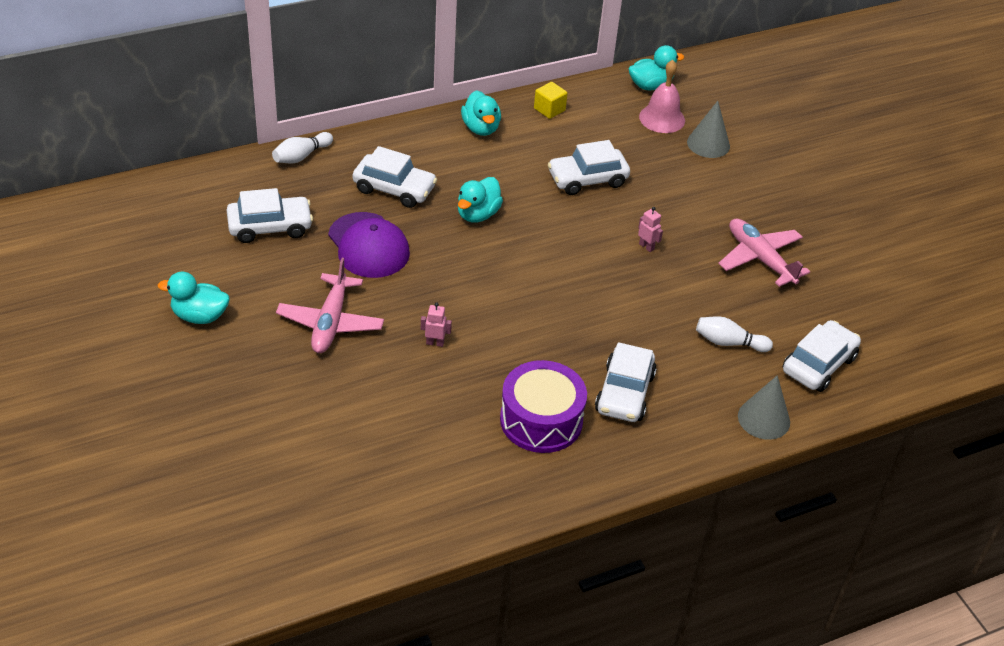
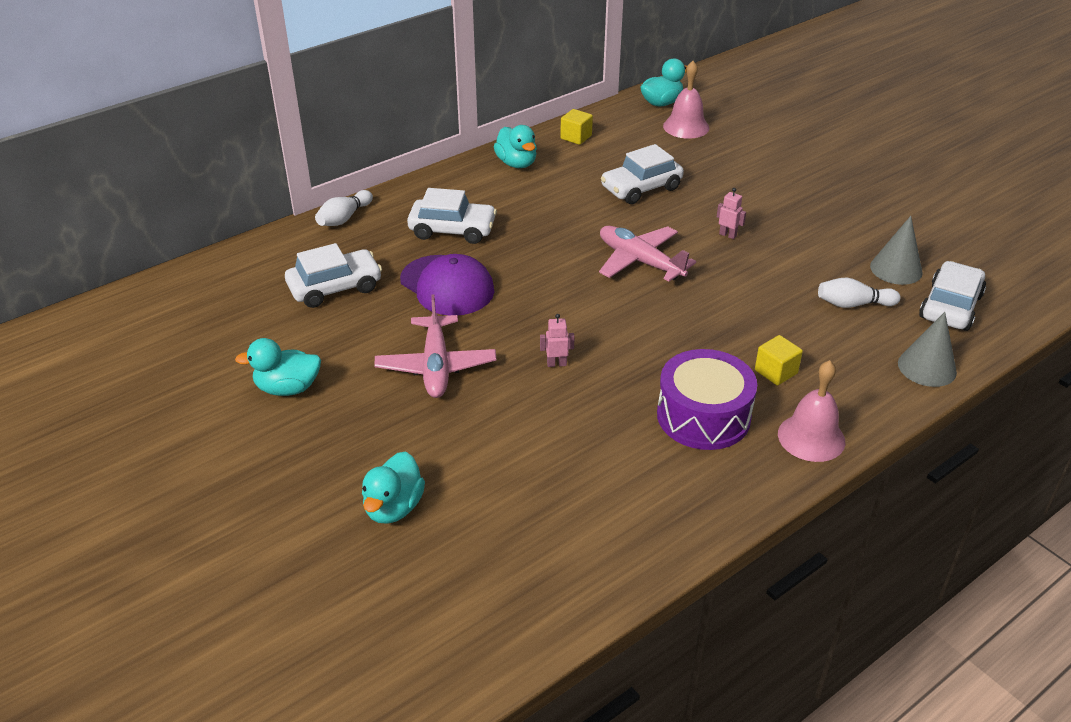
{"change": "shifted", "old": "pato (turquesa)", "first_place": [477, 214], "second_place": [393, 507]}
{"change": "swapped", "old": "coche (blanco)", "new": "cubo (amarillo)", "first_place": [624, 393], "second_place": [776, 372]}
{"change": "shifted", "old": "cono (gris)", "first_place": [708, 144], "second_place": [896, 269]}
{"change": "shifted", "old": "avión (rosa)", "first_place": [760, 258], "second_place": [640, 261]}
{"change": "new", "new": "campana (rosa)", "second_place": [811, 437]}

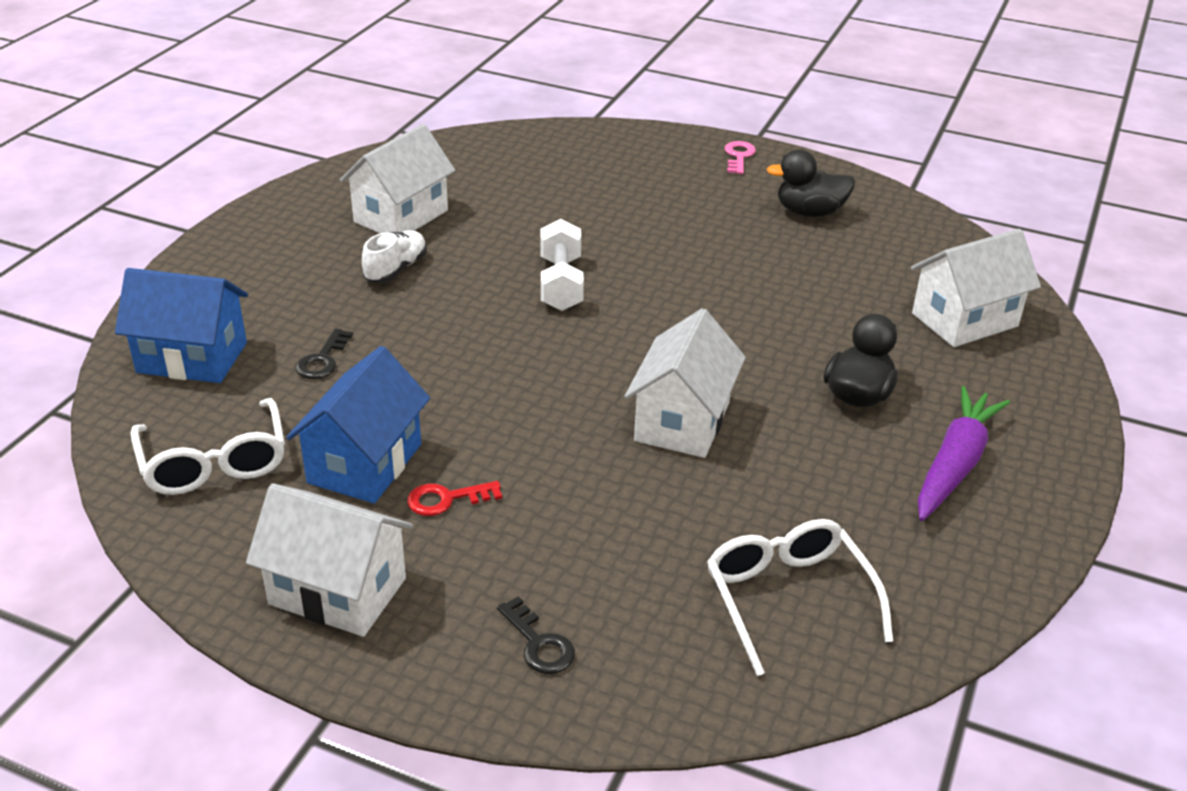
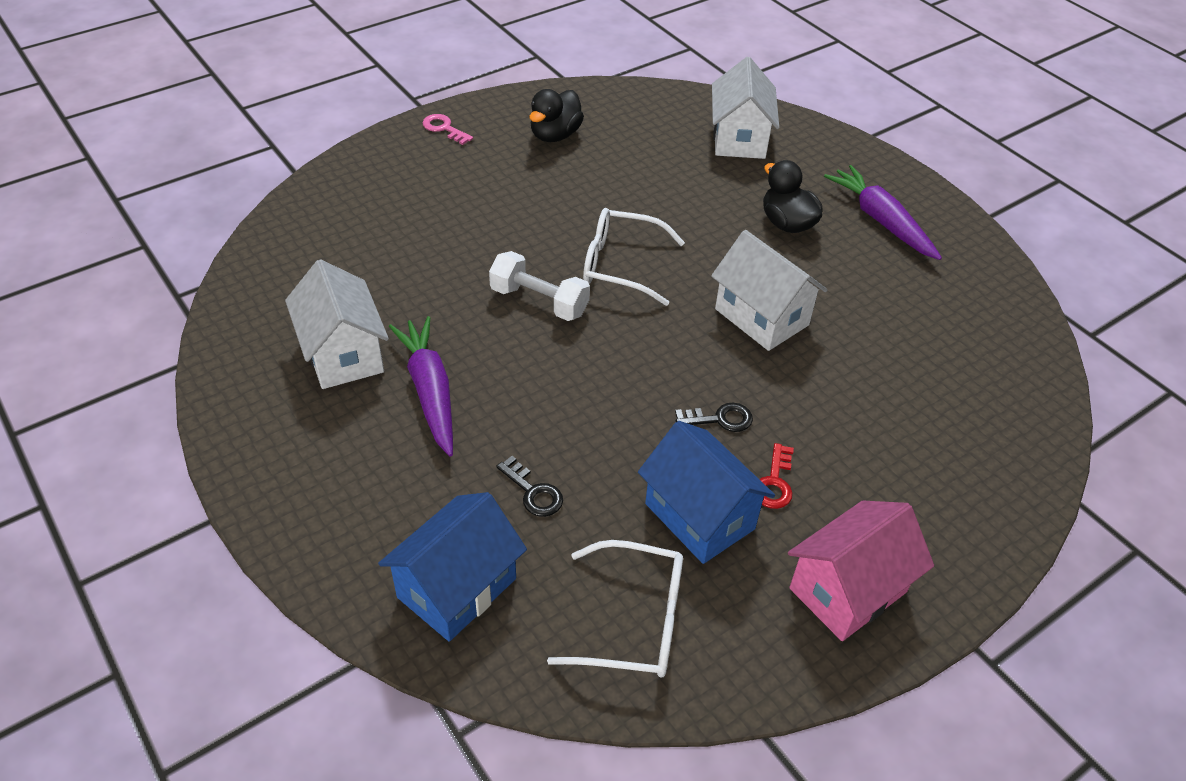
{"change": "repainted", "old": "casa (blanco)", "new": "casa (rosa)", "first_place": [338, 591], "second_place": [847, 590]}
{"change": "swapped", "old": "zapato (blanco)", "new": "zanahoria (morado)", "first_place": [396, 269], "second_place": [430, 391]}
{"change": "shifted", "old": "llave (negro)", "first_place": [539, 643], "second_place": [720, 419]}
{"change": "shifted", "old": "gafas (blanco)", "first_place": [788, 598], "second_place": [620, 265]}

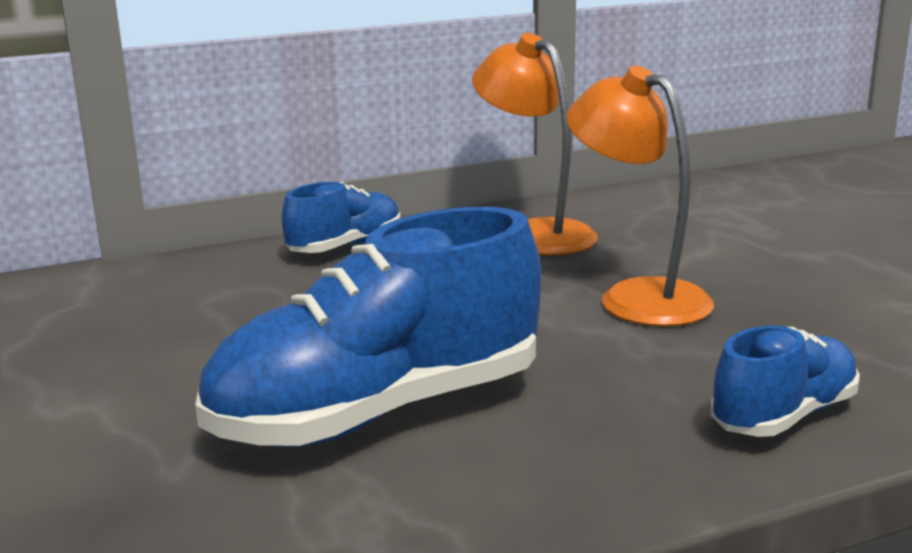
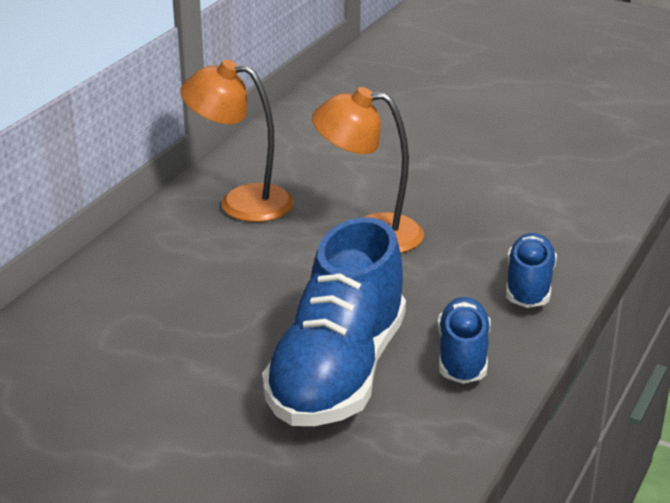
{"change": "shifted", "old": "zapato (azul)", "first_place": [345, 246], "second_place": [462, 356]}

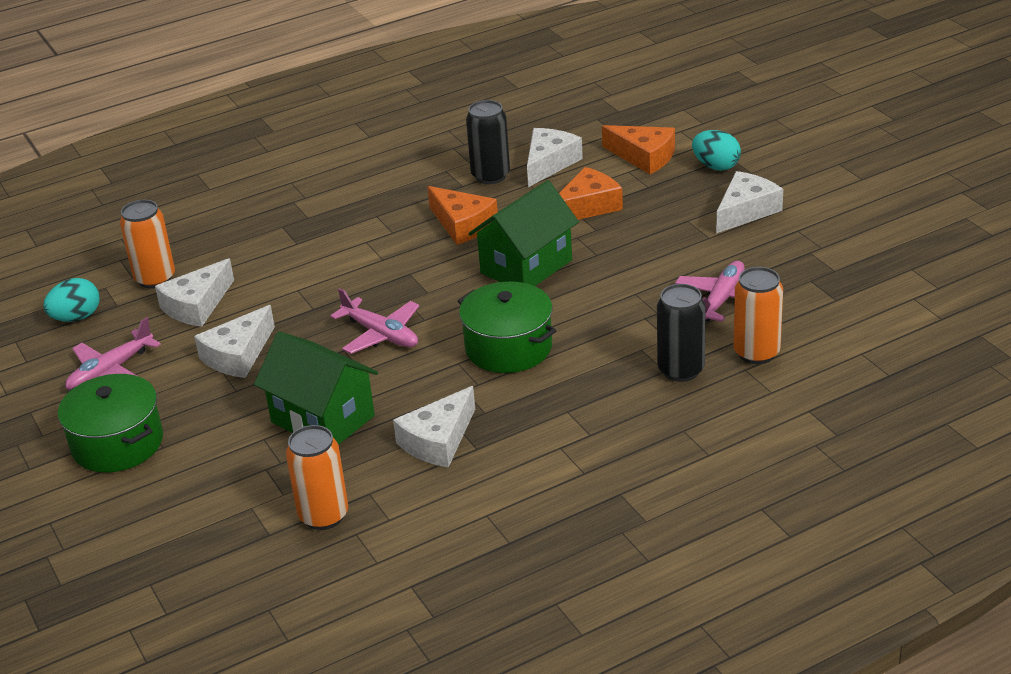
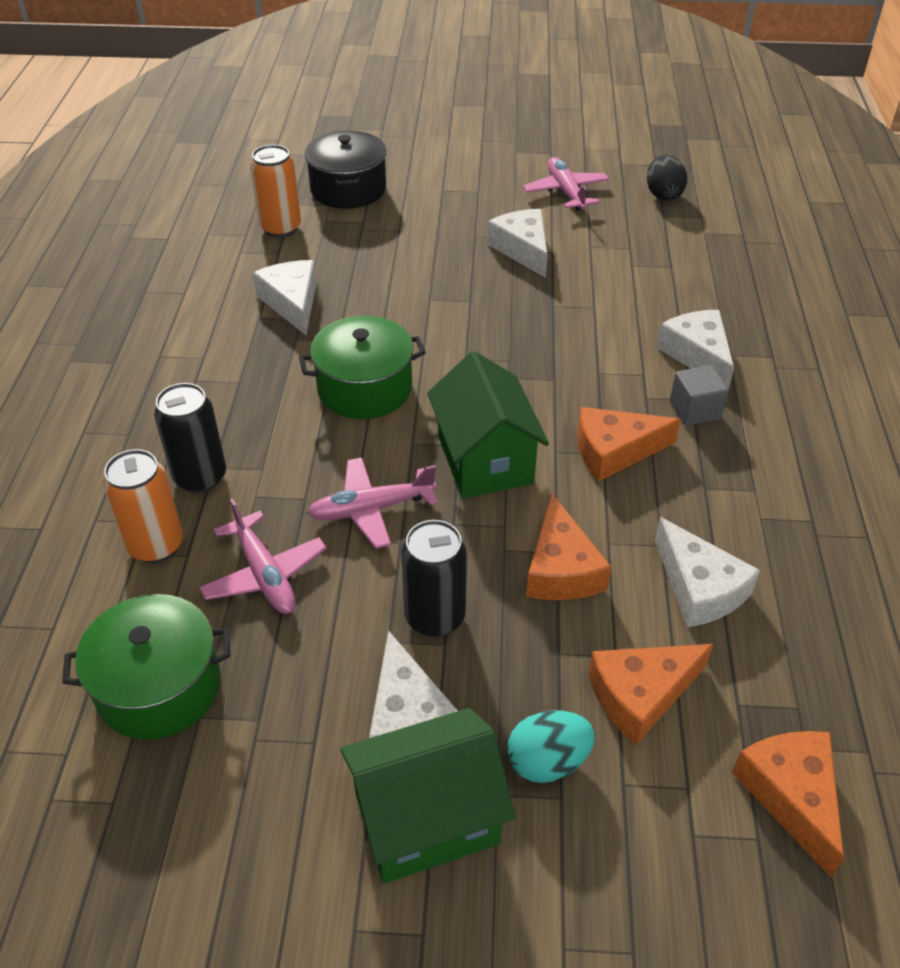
{"change": "repainted", "old": "huevo (turquesa)", "new": "huevo (negro)", "first_place": [76, 317], "second_place": [663, 194]}
{"change": "shifted", "old": "olla (verde)", "first_place": [117, 443], "second_place": [159, 687]}
{"change": "gone", "old": "lata (naranja)", "first_place": [155, 279]}
{"change": "shifted", "old": "queso (blanco)", "first_place": [197, 305], "second_place": [697, 355]}
{"change": "shifted", "old": "casa (verde)", "first_place": [323, 419], "second_place": [427, 818]}
{"change": "shifted", "old": "avión (rosa)", "first_place": [381, 334], "second_place": [371, 509]}
{"change": "shifted", "old": "lata (negro)", "first_place": [490, 176], "second_place": [435, 617]}
{"change": "new", "new": "olla (negro)", "second_place": [348, 189]}
{"change": "new", "new": "cubo (gris)", "second_place": [694, 410]}
{"change": "new", "new": "queso (naranja)", "second_place": [791, 795]}

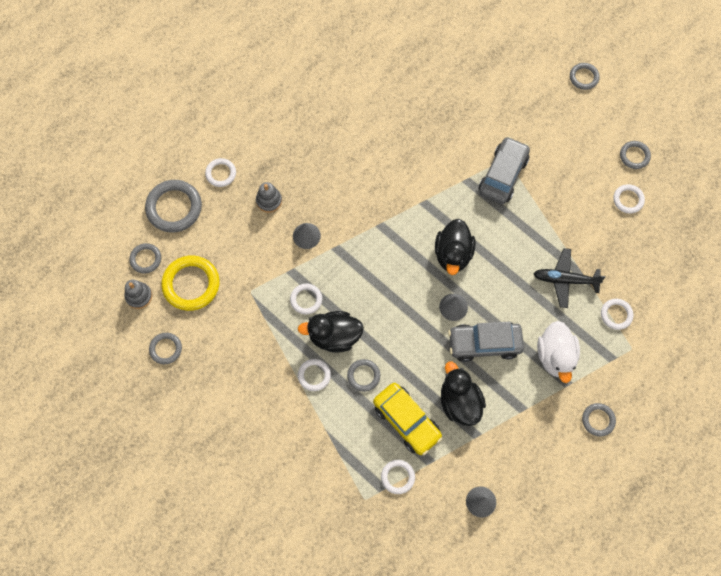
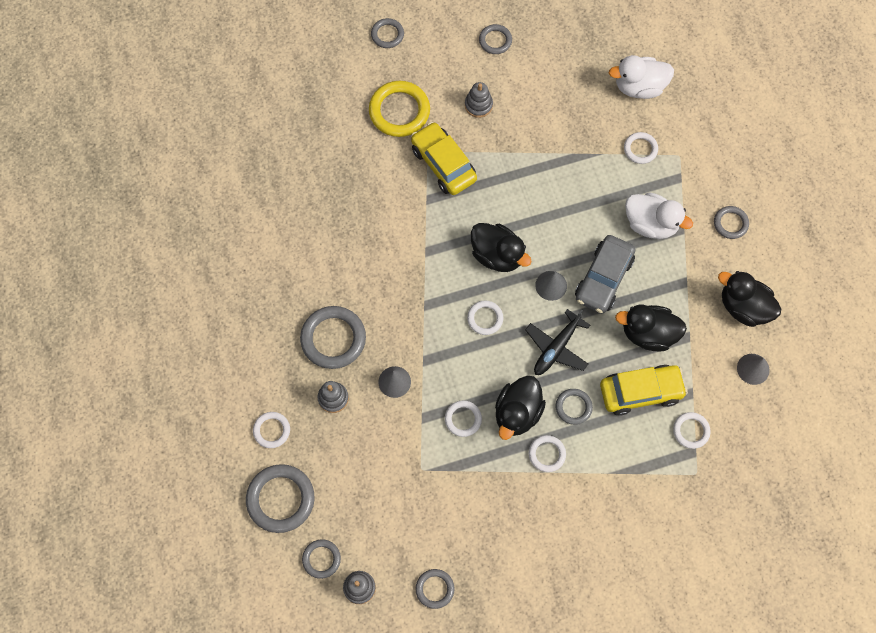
{"change": "shifted", "old": "anillo (amarillo)", "first_place": [191, 284], "second_place": [399, 111]}
{"change": "repainted", "old": "coche (gris)", "new": "coche (amarillo)", "first_place": [503, 175], "second_place": [443, 164]}
{"change": "shifted", "old": "avión (negro)", "first_place": [565, 280], "second_place": [556, 348]}
{"change": "shifted", "old": "anillo (blanco)", "first_place": [628, 200], "second_place": [485, 318]}
{"change": "new", "new": "anillo (gris)", "second_place": [333, 339]}
{"change": "new", "new": "juguete apilable (gris)", "second_place": [478, 105]}
{"change": "new", "new": "pato (blanco)", "second_place": [639, 87]}
{"change": "new", "new": "pato (negro)", "second_place": [743, 307]}

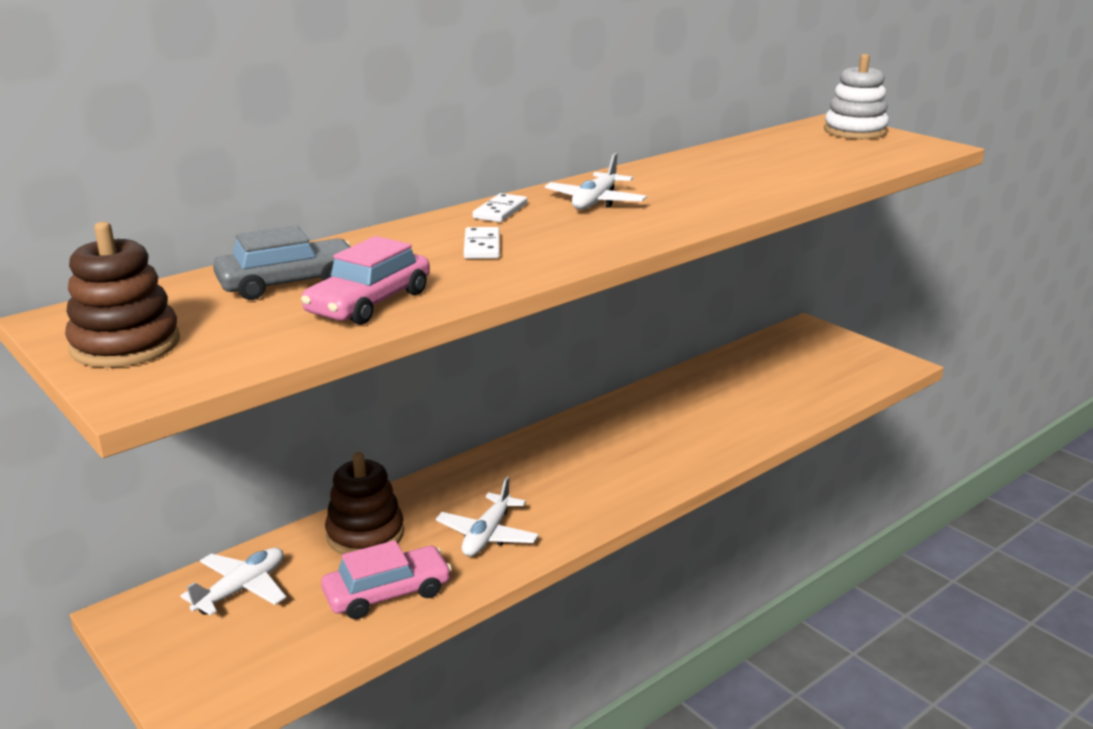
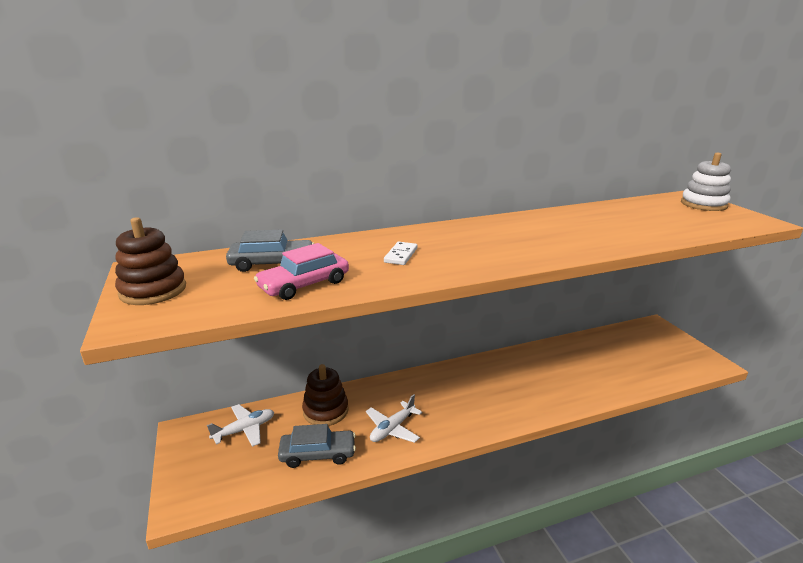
{"change": "repainted", "old": "coche (rosa)", "new": "coche (gris)", "first_place": [387, 593], "second_place": [318, 454]}
{"change": "gone", "old": "ficha de dominó (blanco)", "first_place": [500, 211]}
{"change": "gone", "old": "avión (blanco)", "first_place": [595, 202]}

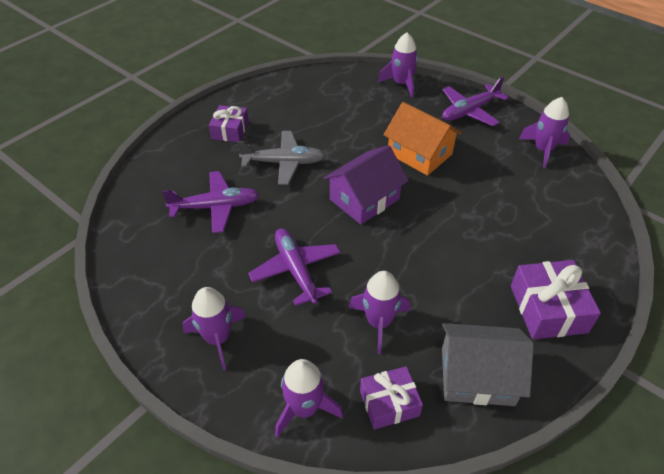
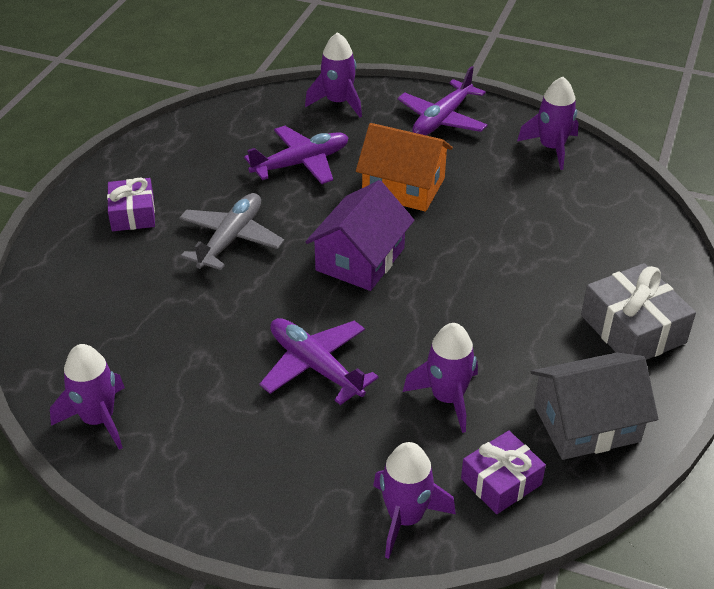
{"change": "shifted", "old": "avión (morado)", "first_place": [216, 207], "second_place": [301, 163]}
{"change": "shifted", "old": "cohete (morado)", "first_place": [218, 338], "second_place": [98, 419]}
{"change": "rotated", "old": "avión (gris)", "first_place": [284, 163], "second_place": [231, 239], "degrees": -45}
{"change": "repainted", "old": "regalo (morado)", "new": "regalo (gris)", "first_place": [548, 309], "second_place": [633, 329]}

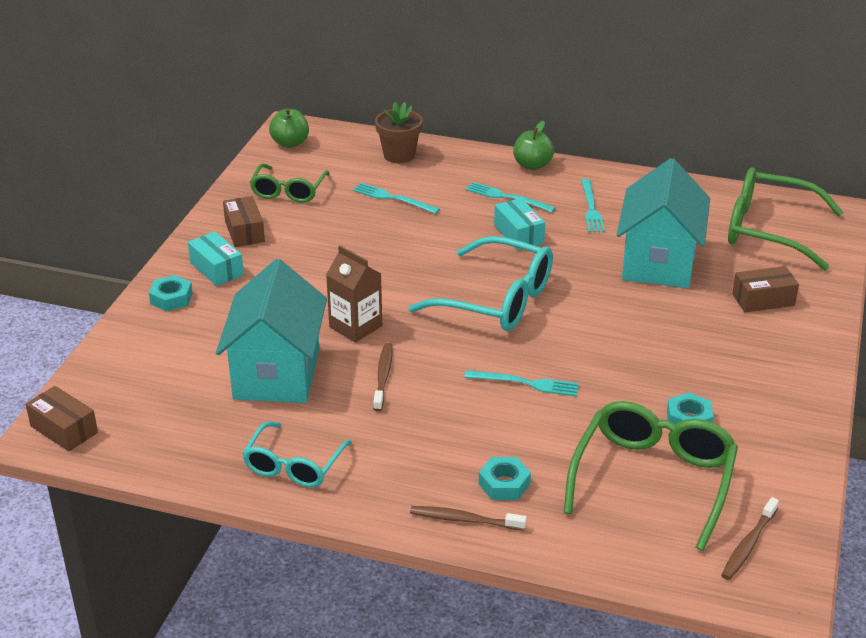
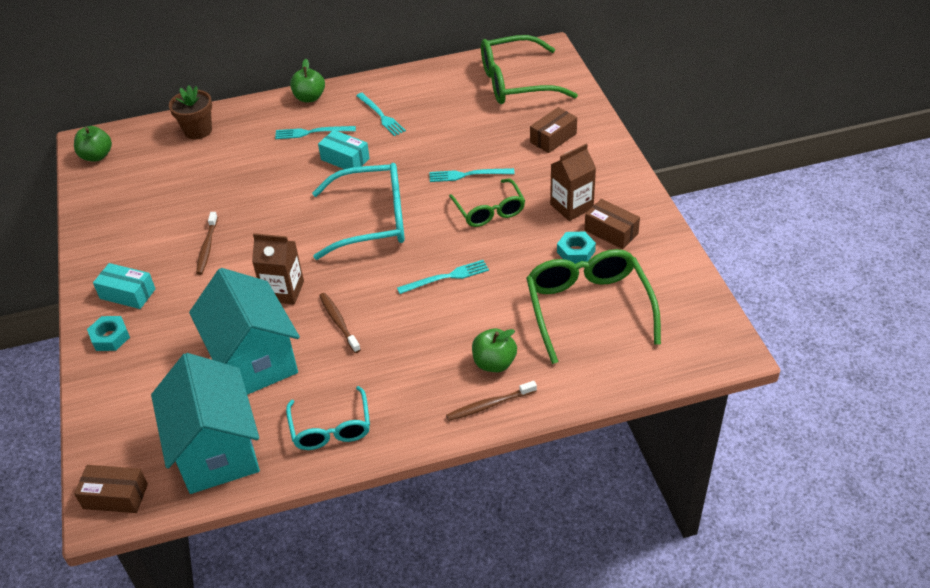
{"change": "shifted", "old": "caja (marrón)", "first_place": [244, 231], "second_place": [611, 232]}
{"change": "shifted", "old": "gafas (verde)", "first_place": [288, 191], "second_place": [489, 211]}
{"change": "shifted", "old": "tenedor (turquesa)", "first_place": [393, 198], "second_place": [468, 175]}
{"change": "swapped", "old": "tuerca (turquesa)", "new": "manzana (verde)", "first_place": [504, 484], "second_place": [494, 363]}
{"change": "shifted", "old": "casa (turquesa)", "first_place": [658, 262], "second_place": [217, 450]}
{"change": "shifted", "old": "cepillo de dientes (marrón)", "first_place": [748, 545], "second_place": [207, 247]}
{"change": "new", "new": "cartón de leche (marrón)", "second_place": [571, 206]}

